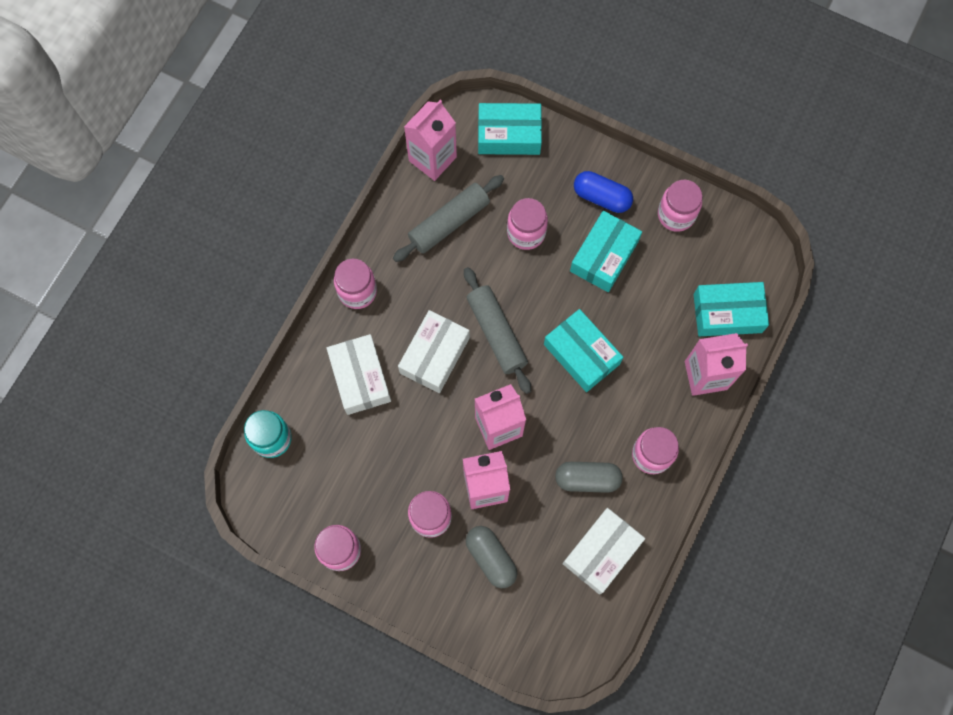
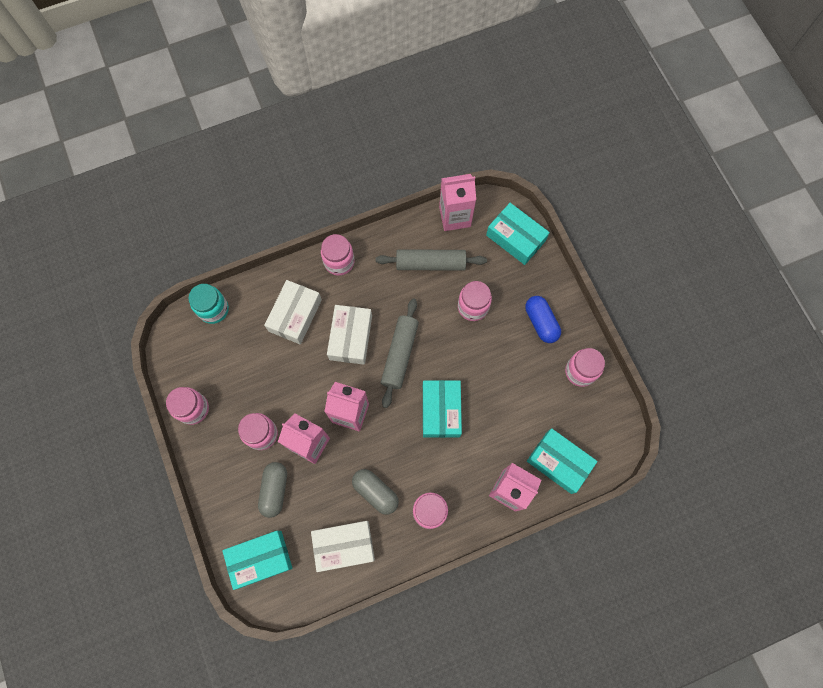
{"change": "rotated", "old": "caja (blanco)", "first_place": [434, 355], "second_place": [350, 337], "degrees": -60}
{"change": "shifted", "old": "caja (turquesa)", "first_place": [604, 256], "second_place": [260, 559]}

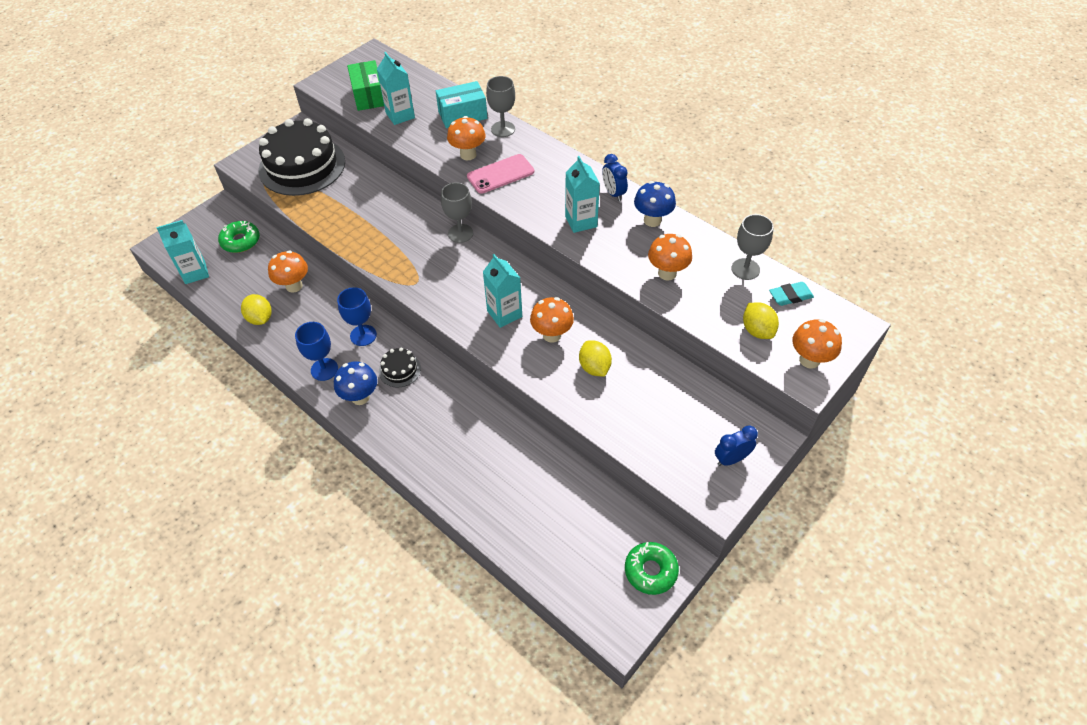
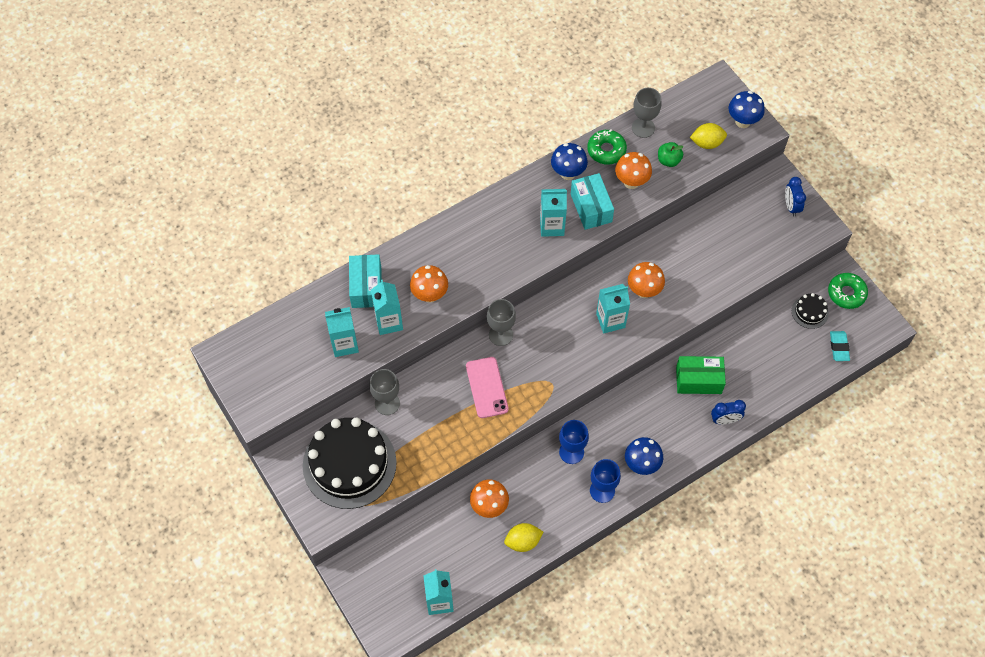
{"change": "shifted", "old": "rosquilla (verde)", "first_place": [240, 241], "second_place": [606, 150]}
{"change": "shifted", "old": "caja (verde)", "first_place": [368, 96], "second_place": [698, 380]}
{"change": "shifted", "old": "tarta (negro)", "first_place": [400, 370], "second_place": [810, 312]}
{"change": "shifted", "old": "móvil (rosa)", "first_place": [500, 174], "second_place": [487, 387]}
{"change": "shifted", "old": "copa (gris)", "first_place": [503, 129], "second_place": [387, 403]}
{"change": "gone", "old": "limón (amarillo)", "first_place": [594, 367]}
{"change": "shifted", "old": "despertador (azul)", "first_place": [613, 193], "second_place": [725, 420]}
{"change": "shifted", "old": "goma de borrar (turquesa)", "first_place": [790, 296], "second_place": [839, 347]}
{"change": "repainted", "old": "seta (naranja)", "new": "seta (azul)", "first_place": [809, 360], "second_place": [742, 121]}
{"change": "new", "new": "cartón de leche (turquesa)", "second_place": [389, 322]}
{"change": "new", "new": "caja (turquesa)", "second_place": [591, 208]}
{"change": "new", "new": "manzana (verde)", "second_place": [668, 160]}

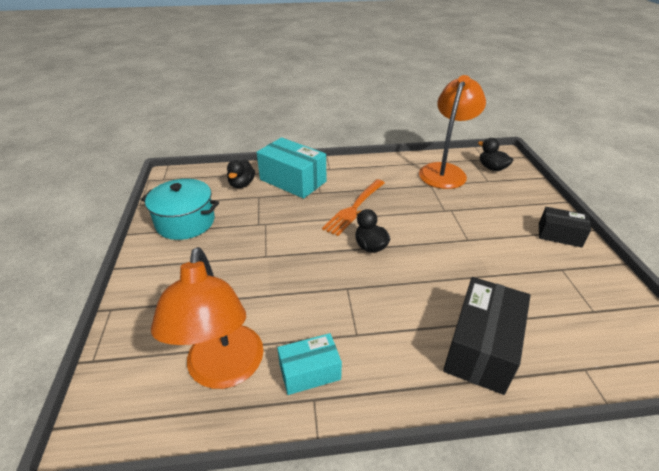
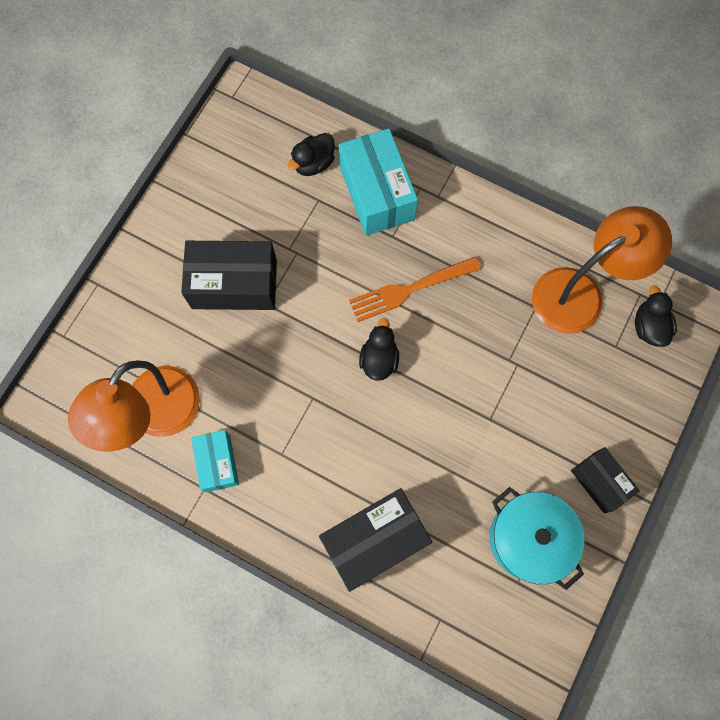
{"change": "shifted", "old": "olla (turquesa)", "first_place": [185, 222], "second_place": [529, 538]}
{"change": "rotated", "old": "caja (turquesa)", "first_place": [310, 372], "second_place": [217, 463], "degrees": 60}
{"change": "new", "new": "caja (negro)", "second_place": [234, 284]}

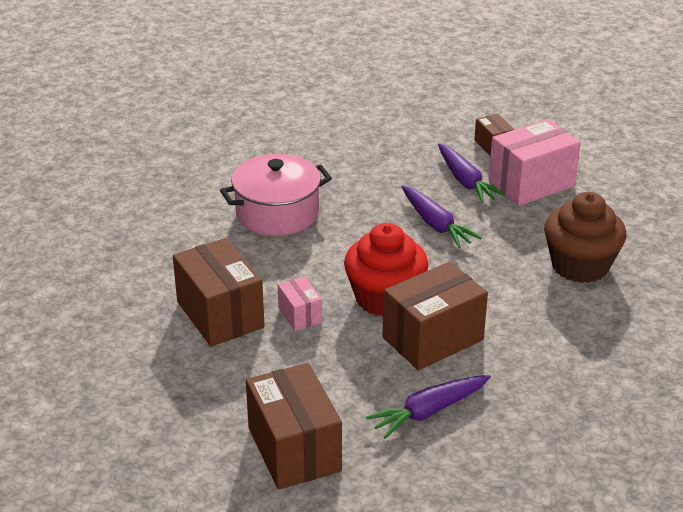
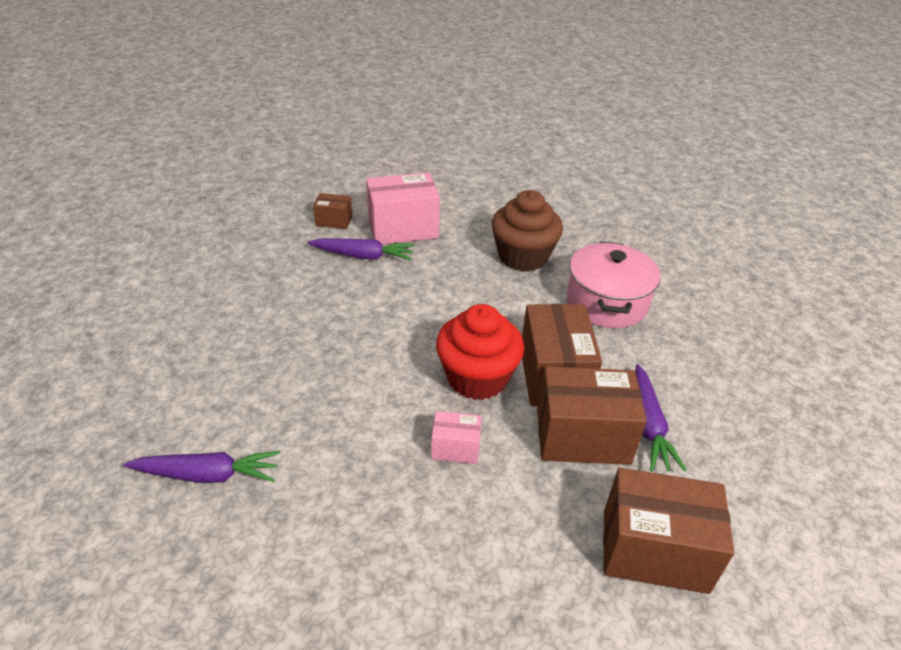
{"change": "shifted", "old": "caja (marrón)", "first_place": [220, 314], "second_place": [582, 437]}
{"change": "shifted", "old": "olla (rosa)", "first_place": [277, 213], "second_place": [606, 302]}
{"change": "shifted", "old": "zanahoria (morado)", "first_place": [436, 224], "second_place": [208, 475]}
{"change": "rotated", "old": "caja (rosa)", "first_place": [531, 184], "second_place": [403, 228], "degrees": 75}

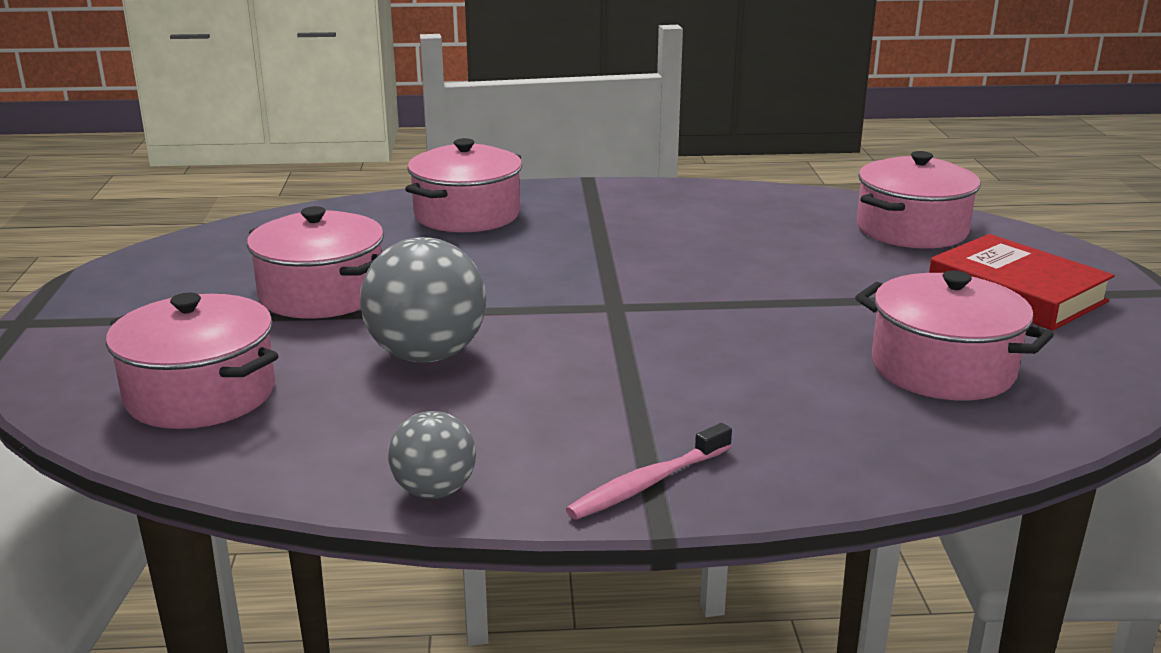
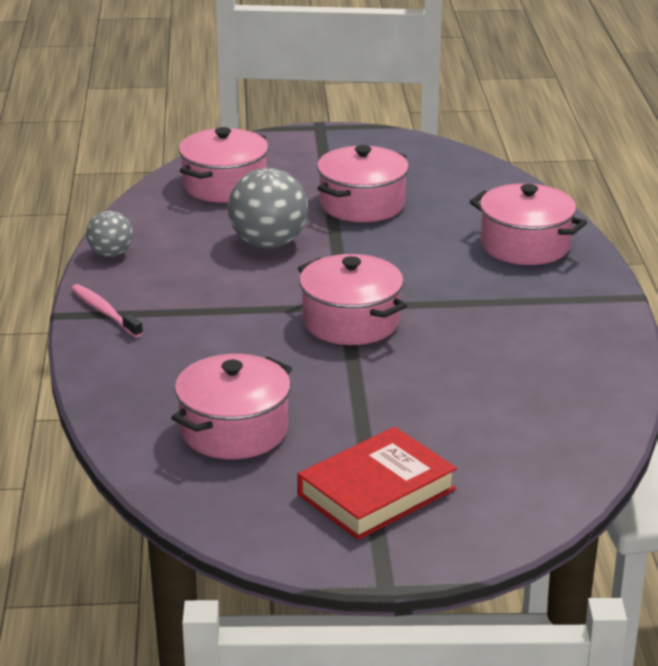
{"change": "shifted", "old": "olla (rosa)", "first_place": [912, 230], "second_place": [351, 322]}

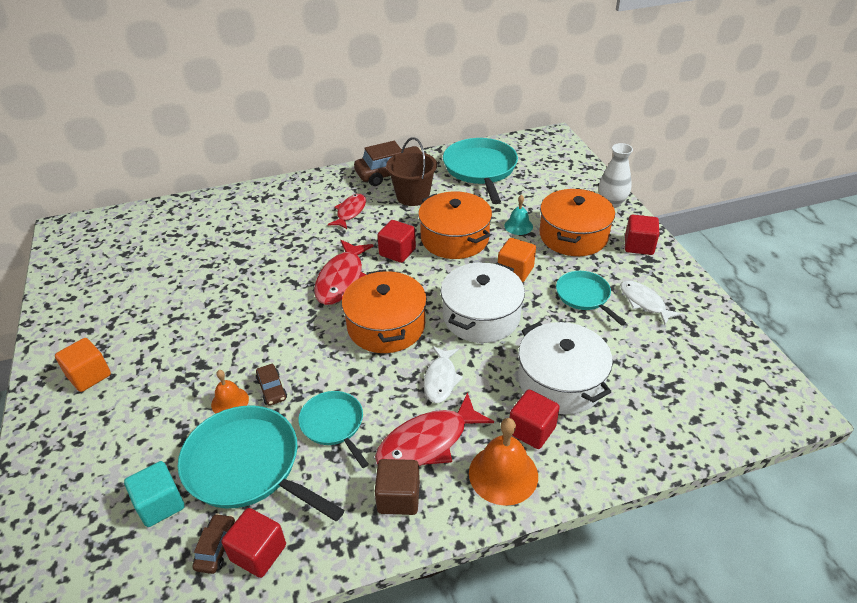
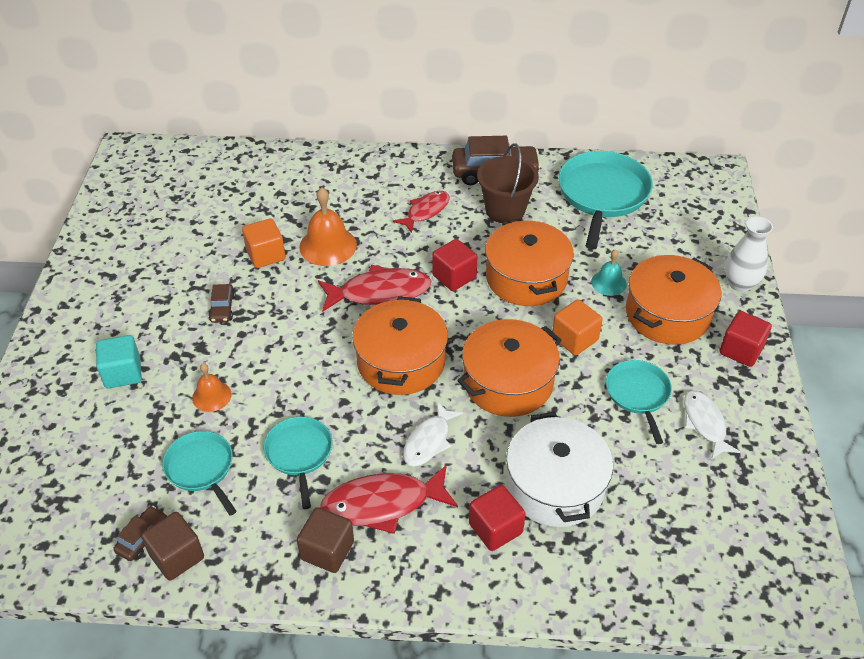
{"change": "shifted", "old": "cubo (naranja)", "first_place": [89, 376], "second_place": [266, 255]}
{"change": "shifted", "old": "cubo (turquesa)", "first_place": [160, 504], "second_place": [123, 373]}
{"change": "scaled", "old": "sartén (turquesa)", "first_place": [247, 466], "second_place": [201, 468], "factor": 0.58}
{"change": "repainted", "old": "cubo (rojo)", "new": "cubo (marrón)", "first_place": [258, 552], "second_place": [177, 556]}
{"change": "shifted", "old": "coche (marrón)", "first_place": [272, 389], "second_place": [222, 308]}
{"change": "rotated", "old": "pez (rojo)", "first_place": [342, 279], "second_place": [379, 292], "degrees": -135}
{"change": "repainted", "old": "olla (blanco)", "new": "olla (naranja)", "first_place": [481, 316], "second_place": [508, 382]}
{"change": "shifted", "old": "campana (naranja)", "first_place": [503, 474], "second_place": [328, 246]}

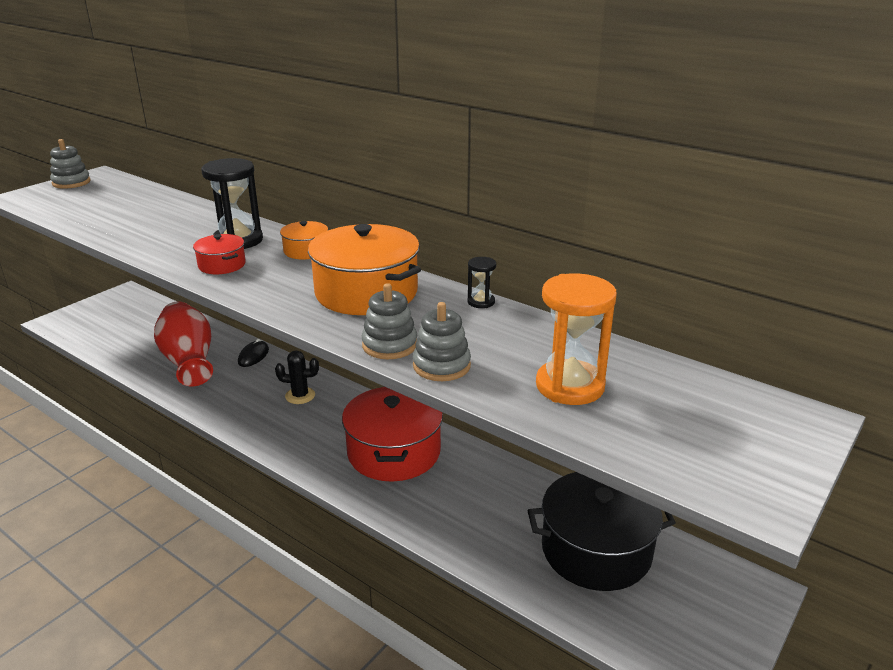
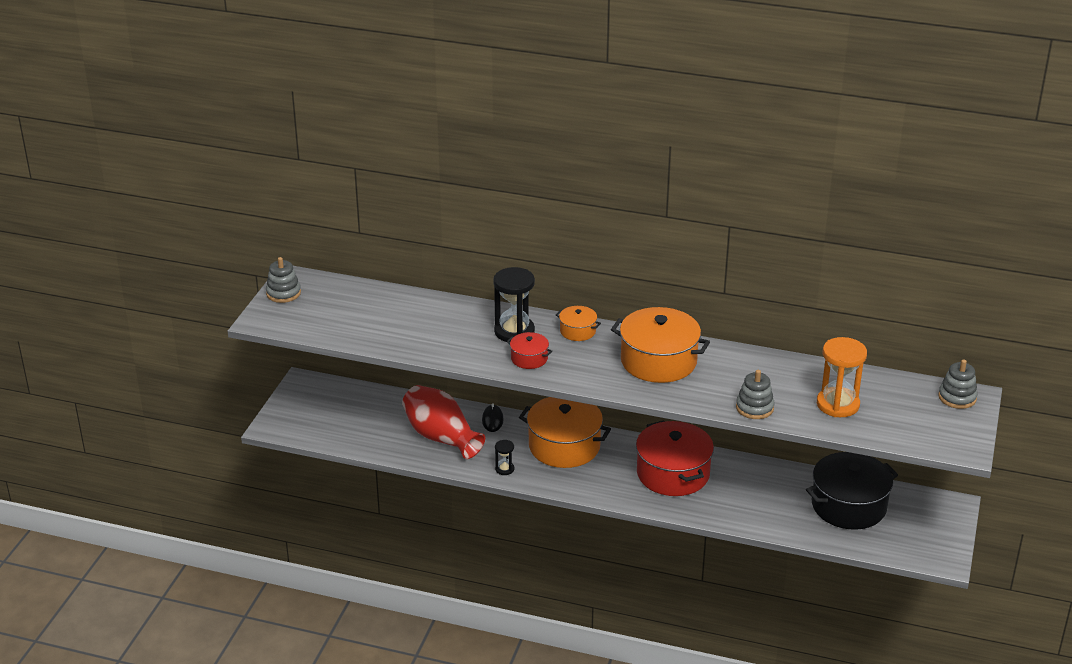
{"change": "swapped", "old": "cactus (negro)", "new": "olla (naranja)", "first_place": [300, 396], "second_place": [564, 446]}
{"change": "shifted", "old": "juguete apilable (gris)", "first_place": [389, 345], "second_place": [957, 397]}
{"change": "shifted", "old": "reloj de arena (negro)", "first_place": [481, 302], "second_place": [504, 469]}

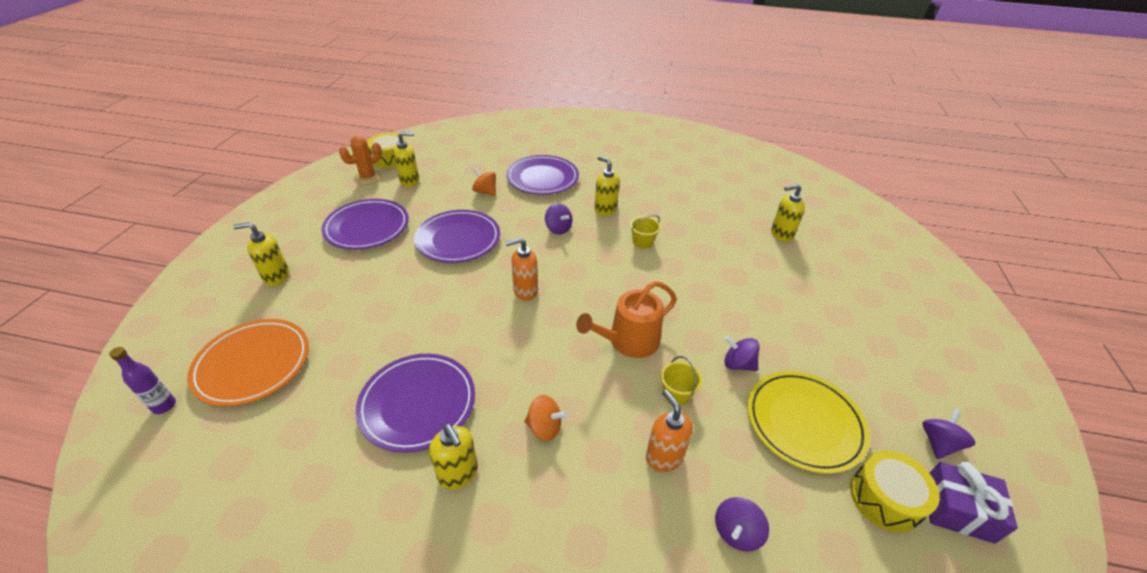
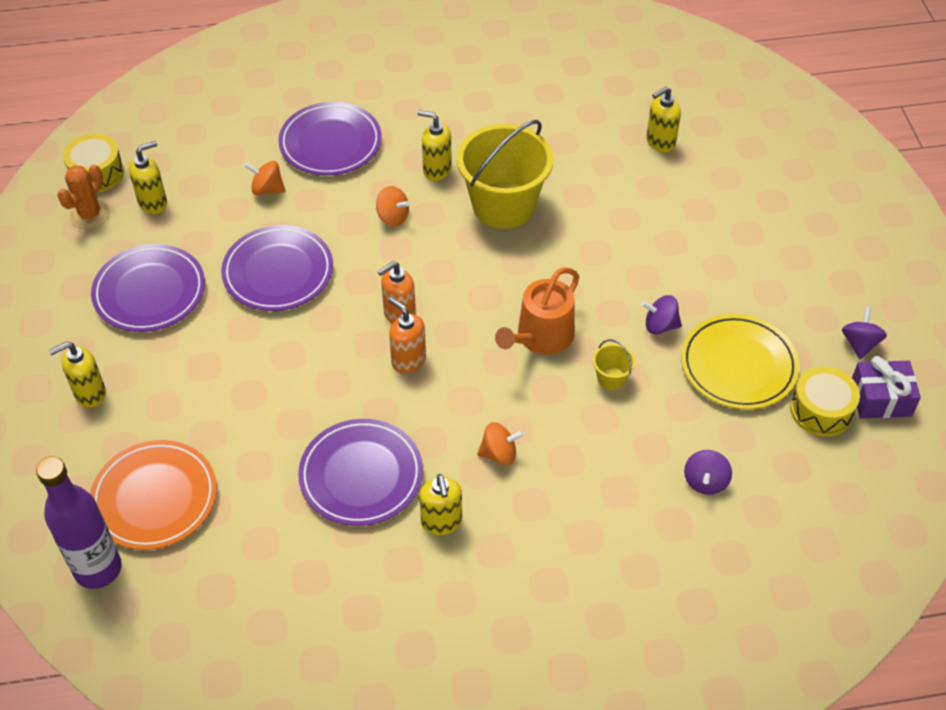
{"change": "scaled", "old": "botella (morado)", "first_place": [164, 406], "second_place": [98, 569], "factor": 2.02}
{"change": "rotated", "old": "dispensador de jabón (amarillo)", "first_place": [458, 473], "second_place": [441, 522], "degrees": 45}
{"change": "repainted", "old": "peonza (morado)", "new": "peonza (naranja)", "first_place": [558, 229], "second_place": [393, 217]}
{"change": "scaled", "old": "balde (amarillo)", "first_place": [642, 242], "second_place": [503, 205], "factor": 2.45}
{"change": "shifted", "old": "dispensador de jabón (naranja)", "first_place": [664, 457], "second_place": [408, 360]}

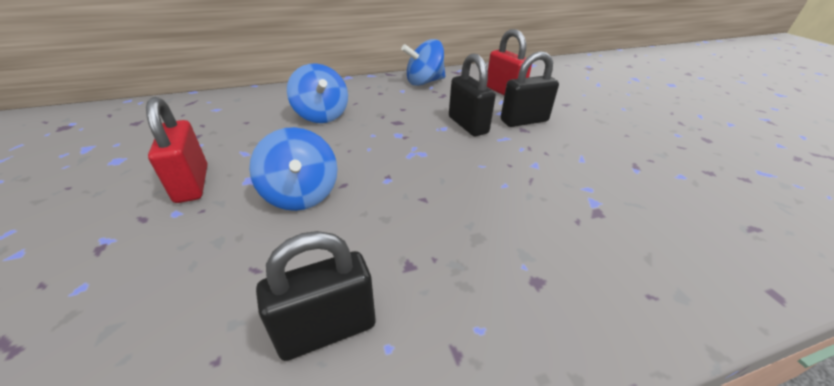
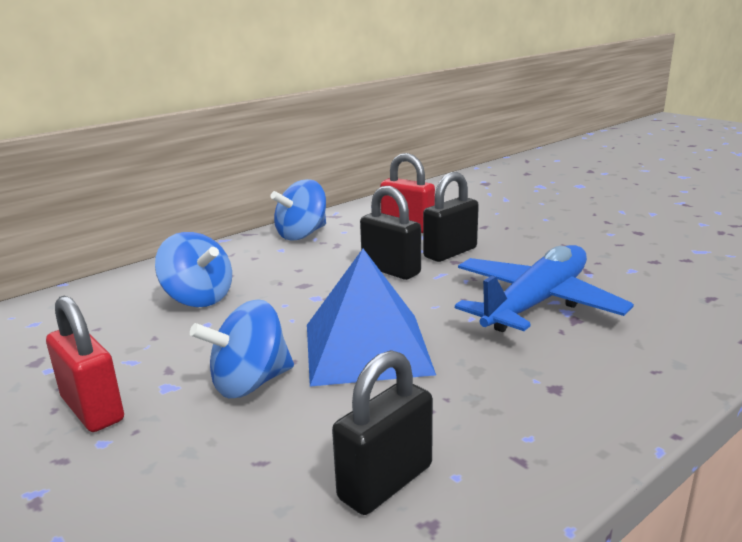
{"change": "rotated", "old": "peonza (azul)", "first_place": [301, 194], "second_place": [250, 383], "degrees": 105}
{"change": "new", "new": "pirámide (azul)", "second_place": [367, 348]}
{"change": "new", "new": "avión (azul)", "second_place": [536, 303]}

